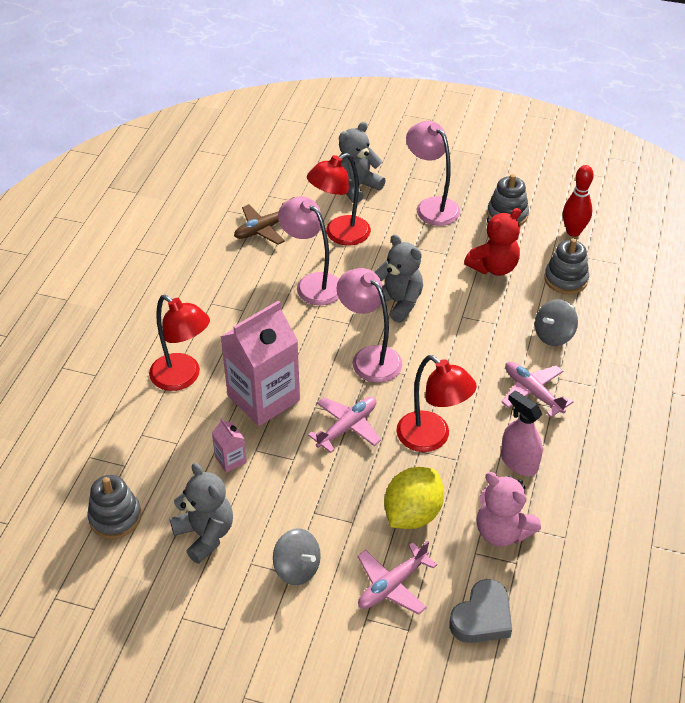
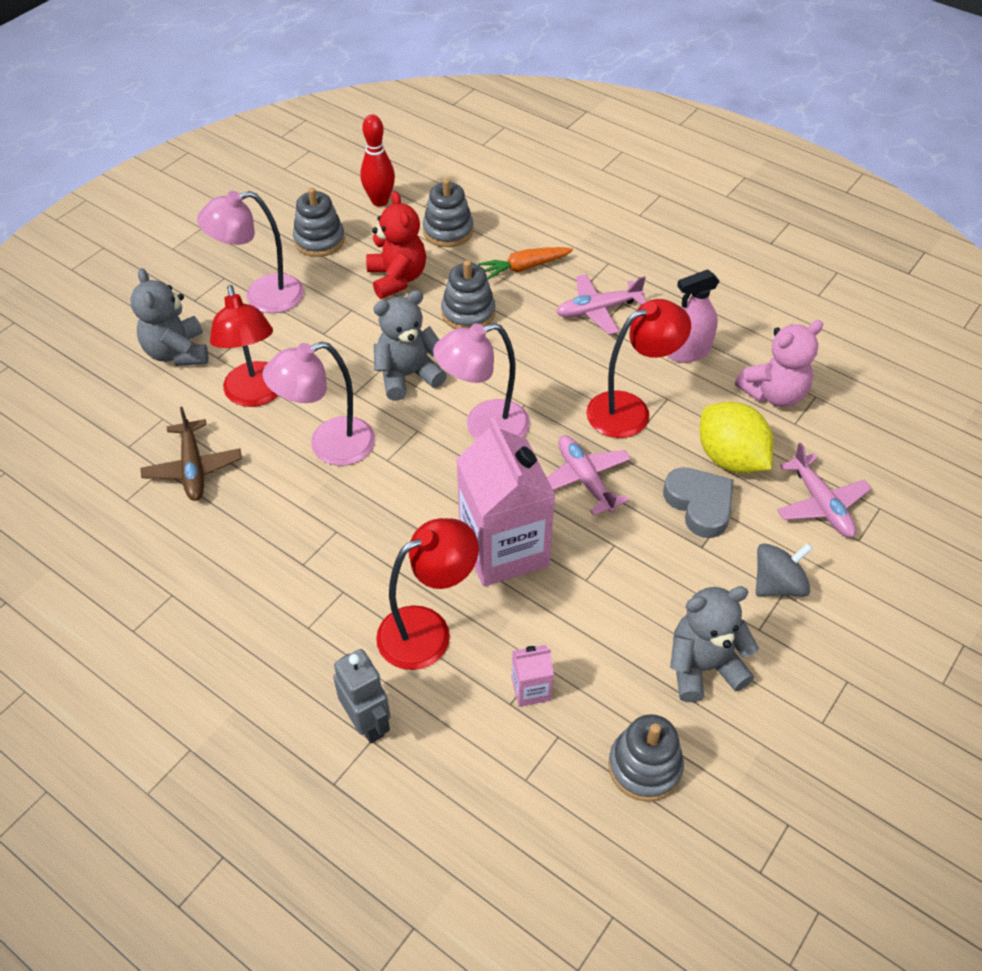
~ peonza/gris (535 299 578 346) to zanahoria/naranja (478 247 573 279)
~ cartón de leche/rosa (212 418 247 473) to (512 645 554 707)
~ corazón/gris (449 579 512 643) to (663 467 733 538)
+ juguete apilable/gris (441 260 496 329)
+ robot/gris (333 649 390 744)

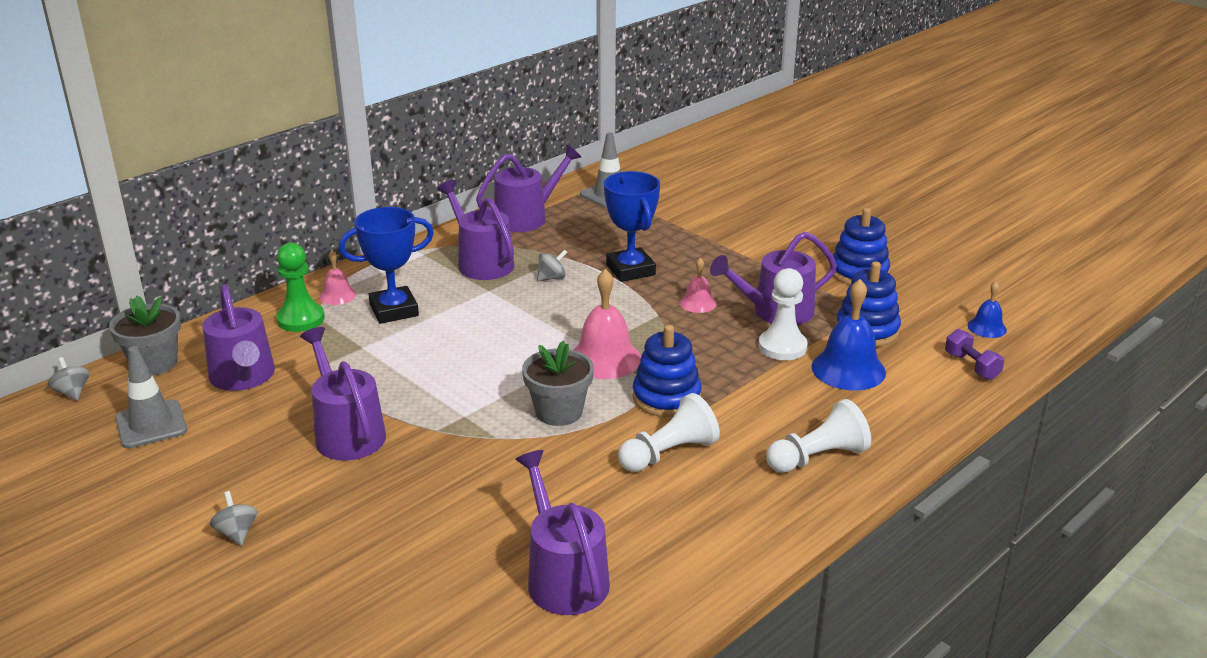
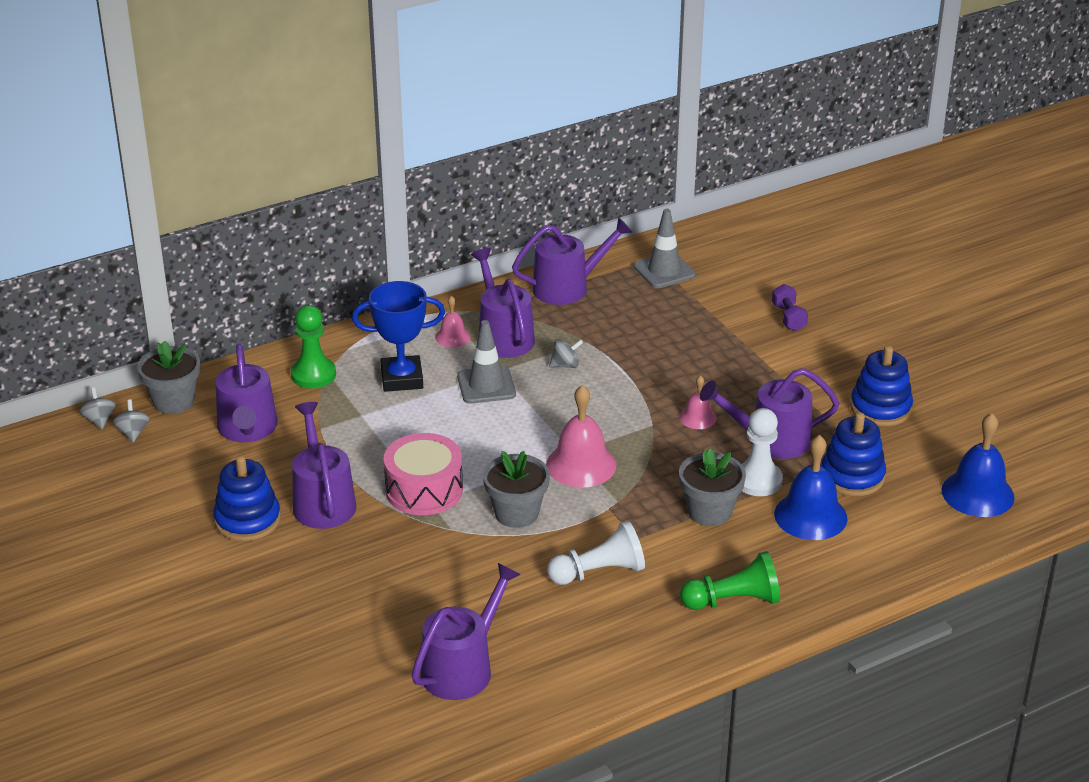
- trofeo/azul (604 171 660 282)
~ campana/rosa (320 251 356 305) to (435 296 470 347)
~ campana/azul (968 281 1007 338) = (941 413 1015 517) x1.84
~ juguete apilable/azul (633 325 702 417) to (213 455 281 541)
~ mancuerna/morado (945 329 1004 380) to (772 284 808 331)
~ cono de tráfico/gris (115 346 187 449) to (457 320 516 404)
~ peón/blanco (766 399 871 473) to peón/verde (680 551 780 610)
~ regadera/morado (515 450 610 615) = (412 563 521 700) 45 degrees clockwise
~ peonza/gris (210 491 257 546) to (113 400 150 442)
+ tambor/rosa (384 433 463 515)
+ maceta/gris (679 448 746 526)

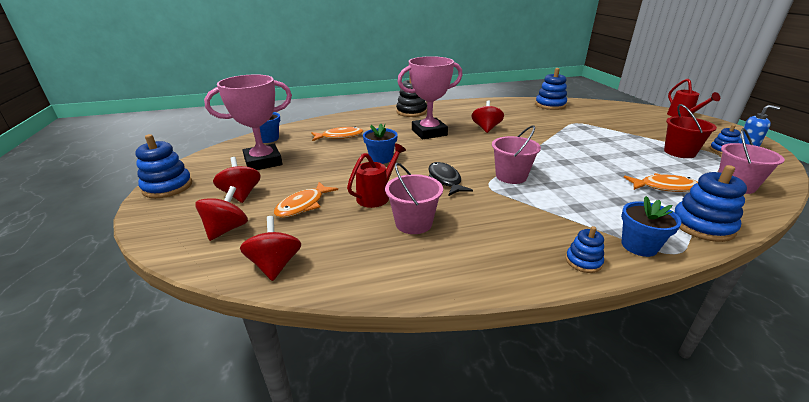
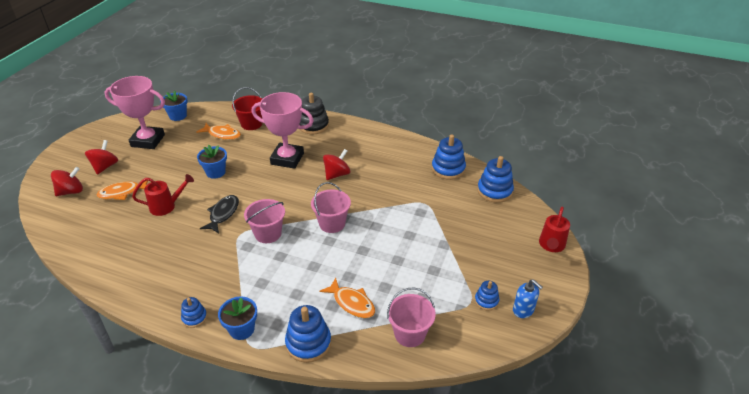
~ balde/rojo (664 104 717 158) to (232 87 263 130)
~ juguete apilable/azul (135 134 192 198) to (477 156 514 203)
~ balde/rosa (385 163 443 234) to (311 182 351 233)
- peonza/rojo (240 216 301 281)

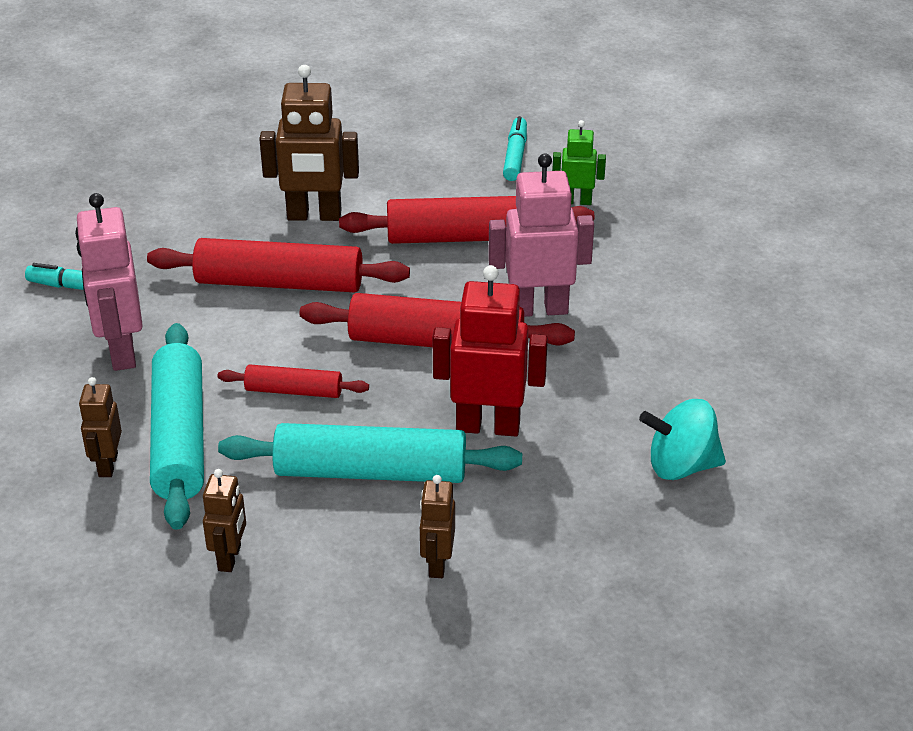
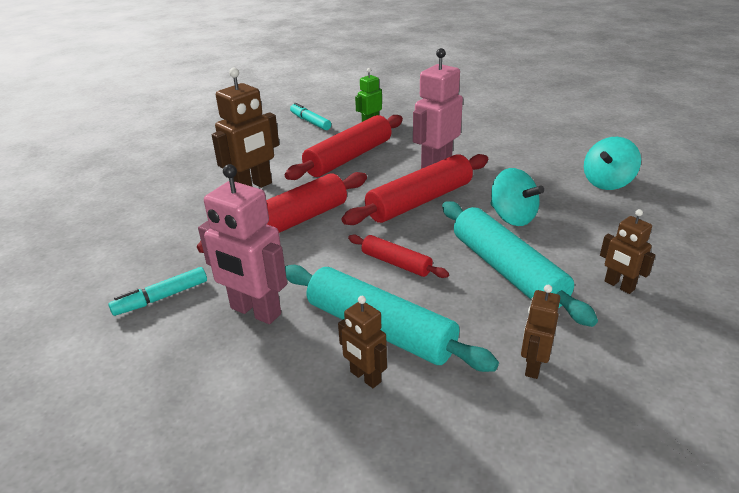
~ robot/rojo (432 265 548 436) to peonza/turquesa (490 168 544 226)
~ rodillo/rojo (218 365 369 398) = (348 235 449 278) 75 degrees clockwise
~ rodillo/turquesa (218 423 522 483) = (442 201 598 327) 75 degrees counterclockwise
~ robot/marrón (203 469 246 572) = (521 285 560 379) 120 degrees counterclockwise

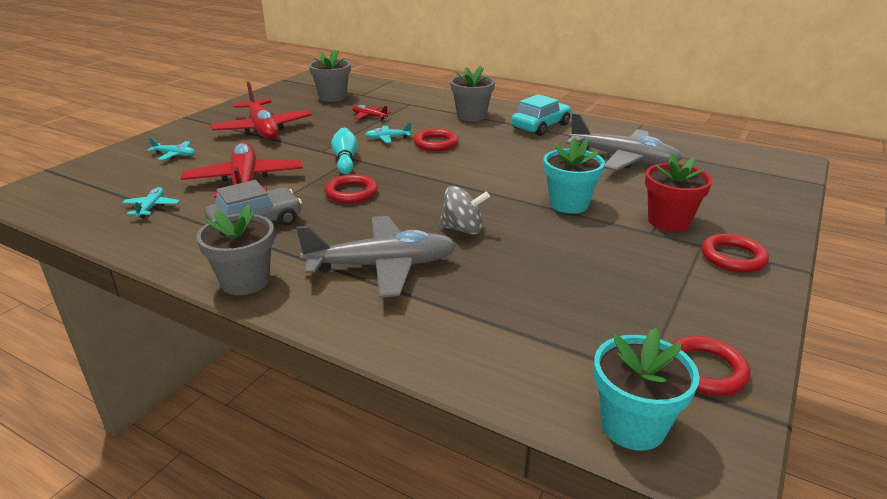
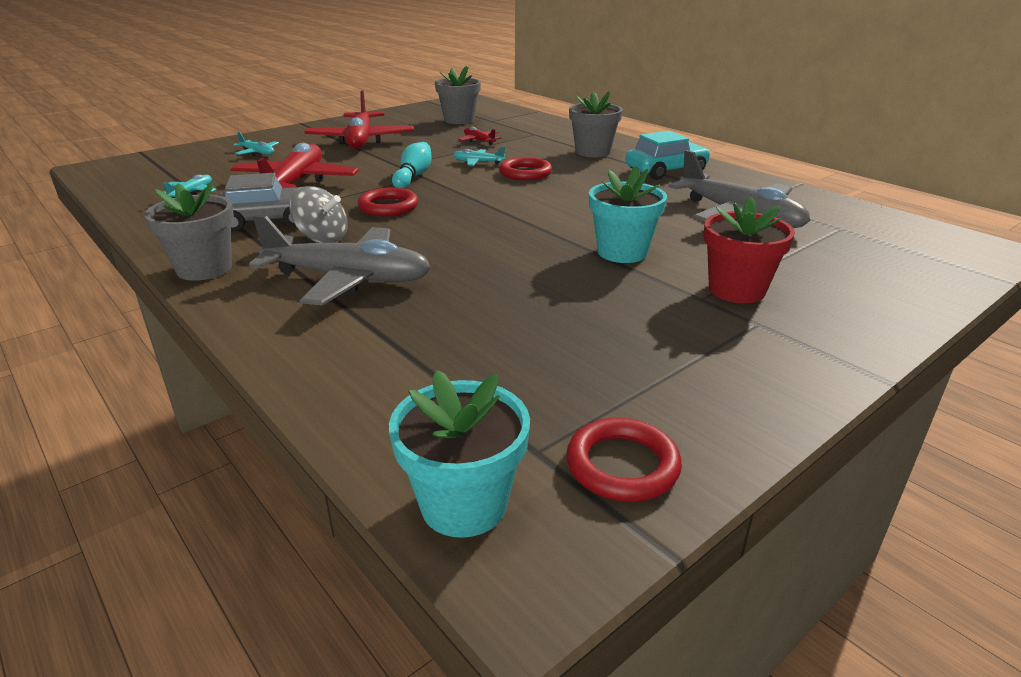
~ peonza/gris (439 186 490 235) to (289 186 348 243)
- anillo/rojo (701 234 769 272)

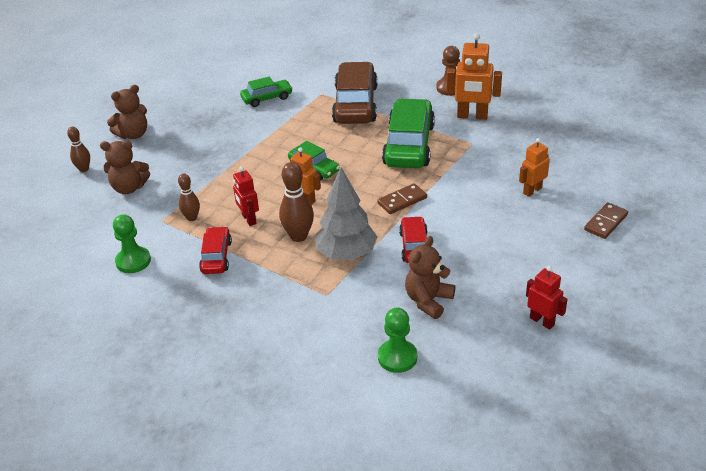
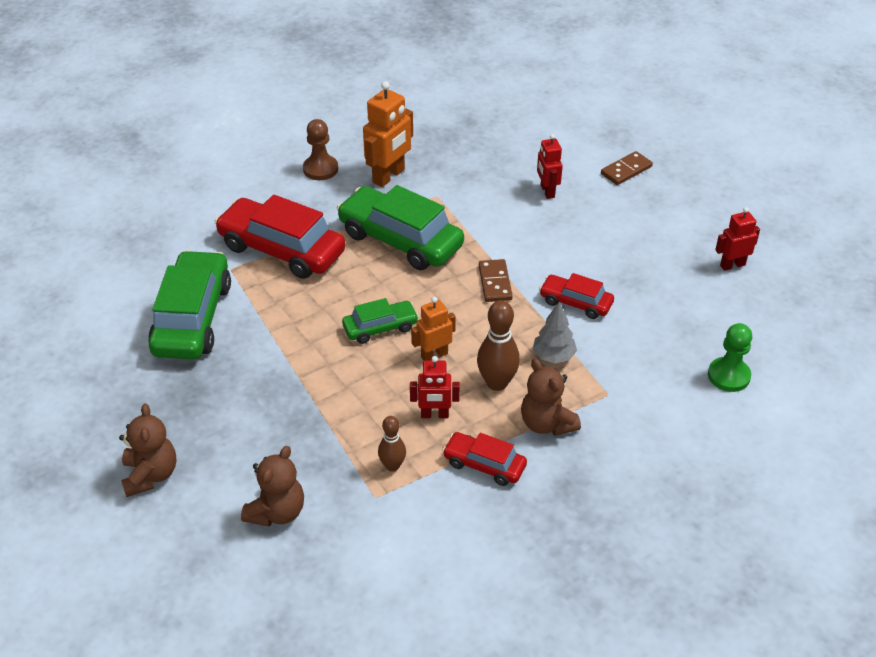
~ coche/marrón (332 62 378 124) to coche/rojo (214 194 346 279)
~ coche/verde (240 77 293 107) = (148 250 231 359) x1.89
- bolo/marrón (67 127 90 172)
~ robot/naranja (519 138 550 197) to robot/rojo (537 134 563 199)
~ árbol/gris (315 168 377 260) = (533 302 577 363) x0.60
~ ficha de dominó/marrón (584 202 628 239) = (601 151 653 185) 75 degrees clockwise
- peón/verde (113 214 151 273)
~ osito/marrón (405 236 455 319) to (521 359 581 436)

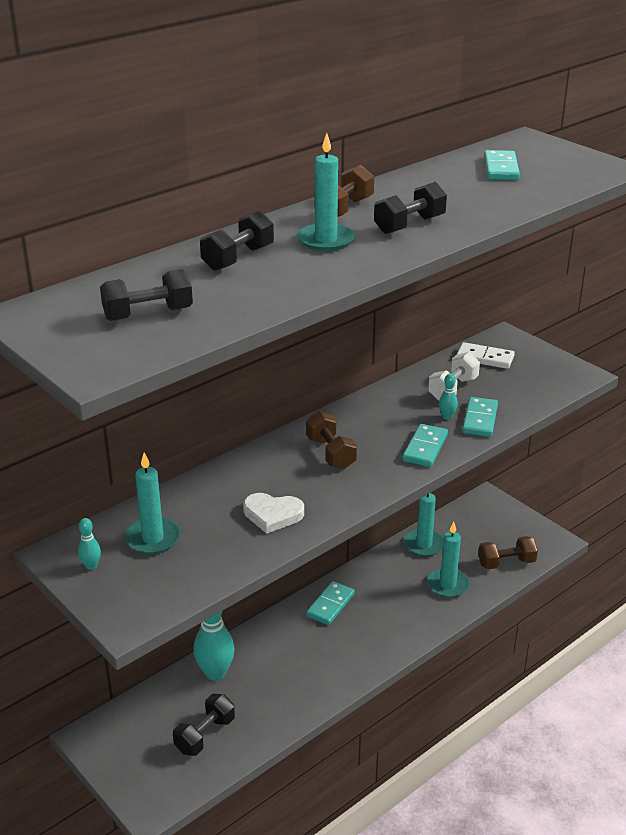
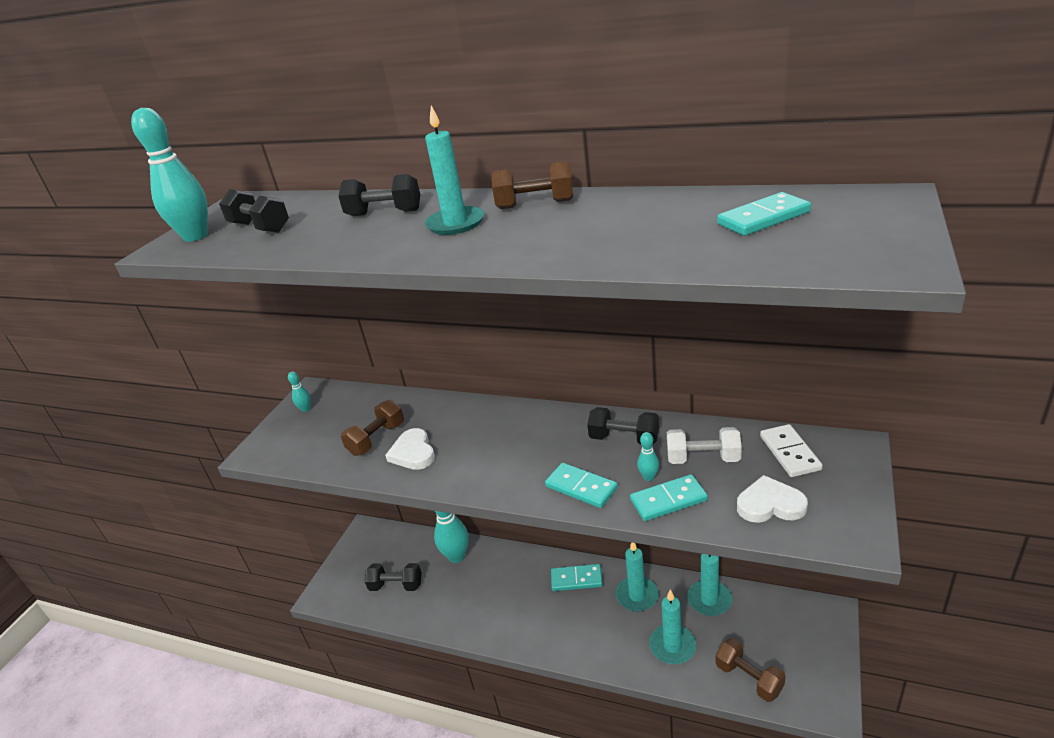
~ mancuerna/negro (374 182 447 234) to (587 407 659 444)
~ mancuerna/marrón (306 411 357 469) to (341 400 404 456)
~ ficha de dominó/turquesa (402 424 448 467) = (545 463 618 508) 45 degrees clockwise
~ vela/turquesa (125 452 180 554) to (616 542 659 611)
+ bolo/turquesa (131 108 208 242)
+ corazón/blanco (737 475 808 523)

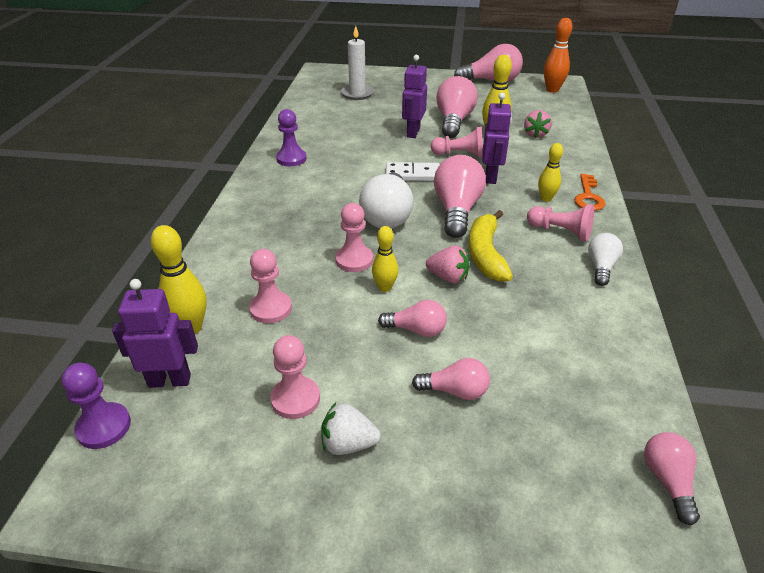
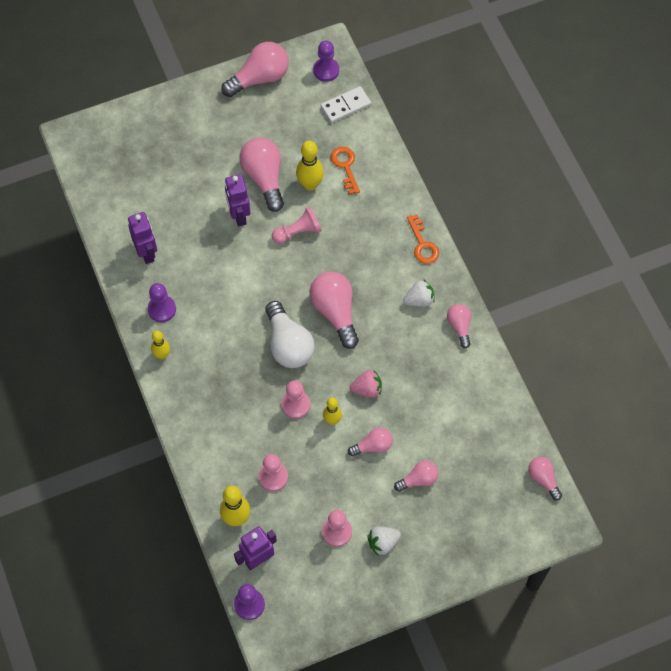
~ bolo/naranja (544 18 573 93) to peón/morado (313 41 339 82)
- vela/blanco (341 26 375 100)
~ robot/morado (482 93 512 184) to (128 212 157 264)
~ fresa/rosa (524 110 552 138) to llave/naranja (331 147 360 195)
~ bolo/amarillo (538 143 563 202) to (151 330 170 359)
~ ficha de dominó/blanco (386 162 440 181) to (321 86 371 123)
~ peón/rosa (527 204 594 241) to fresa/blanco (403 279 435 307)
- plátano/amarillo (468 210 513 282)
~ bombilla/blanco (588 233 623 286) to bombilla/rosa (447 304 471 349)

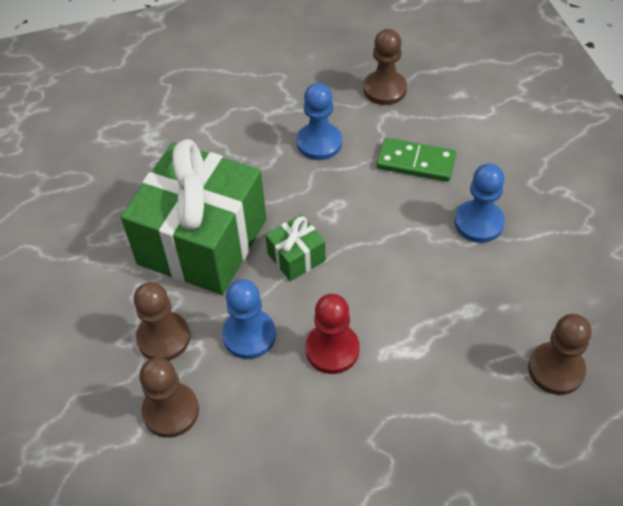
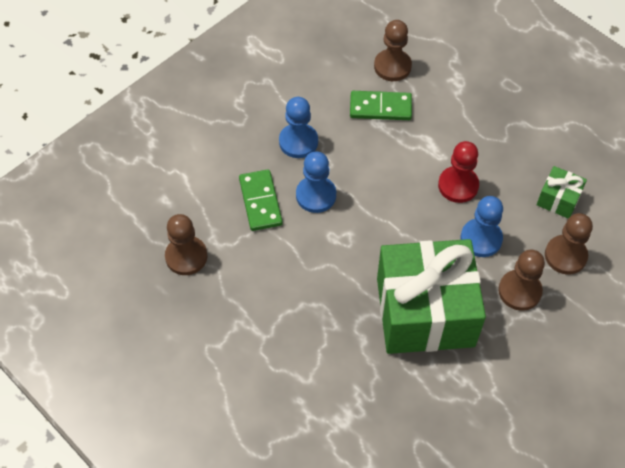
~ peón/azul (297 83 342 160) to (296 151 336 213)
~ regalo/verde (265 214 326 281) to (537 166 587 218)
+ ficha de dominó/verde (350 91 412 120)

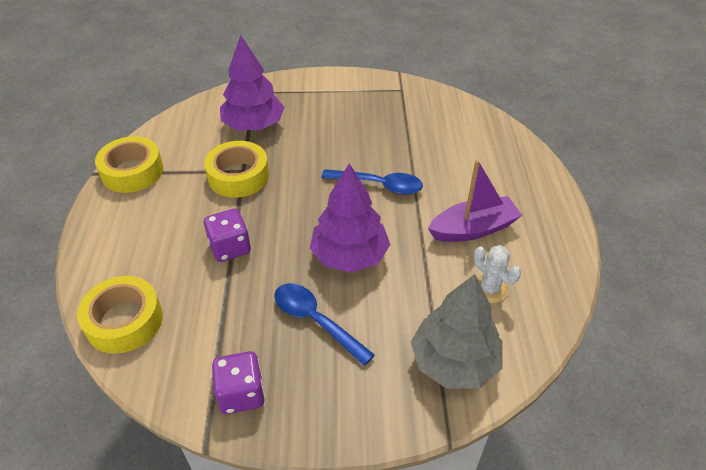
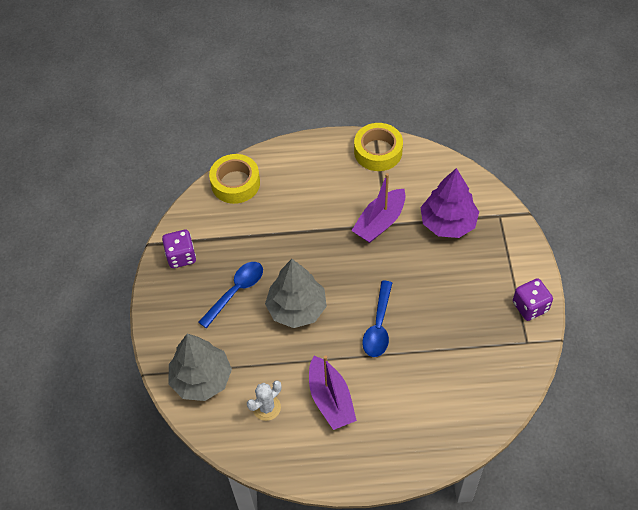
~ cinta adhesiva/amarillo (204 141 269 198) to barco/morado (351 173 406 243)
~ árbol/morado (310 163 391 273) to árbol/gris (265 259 327 328)
~ dado/morado (204 209 251 262) to (513 278 553 321)

